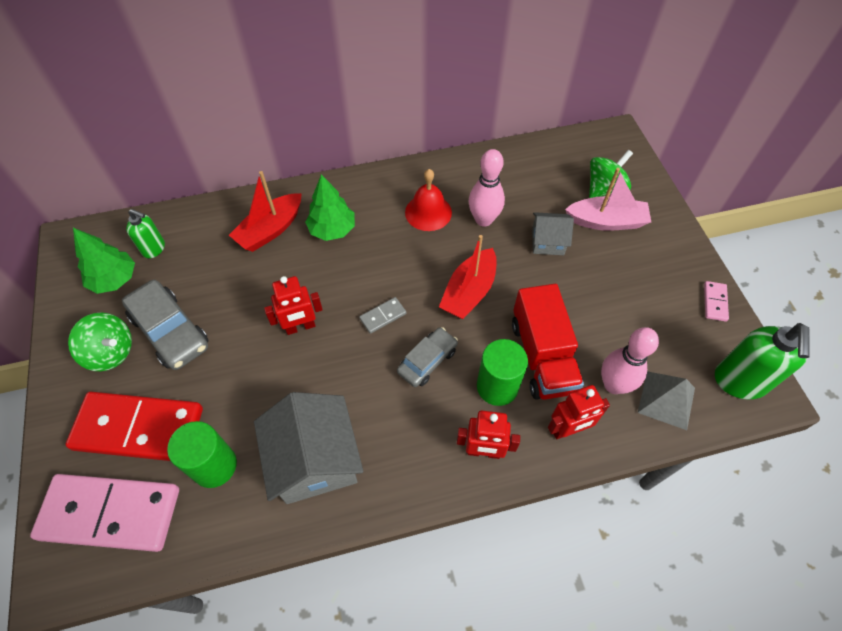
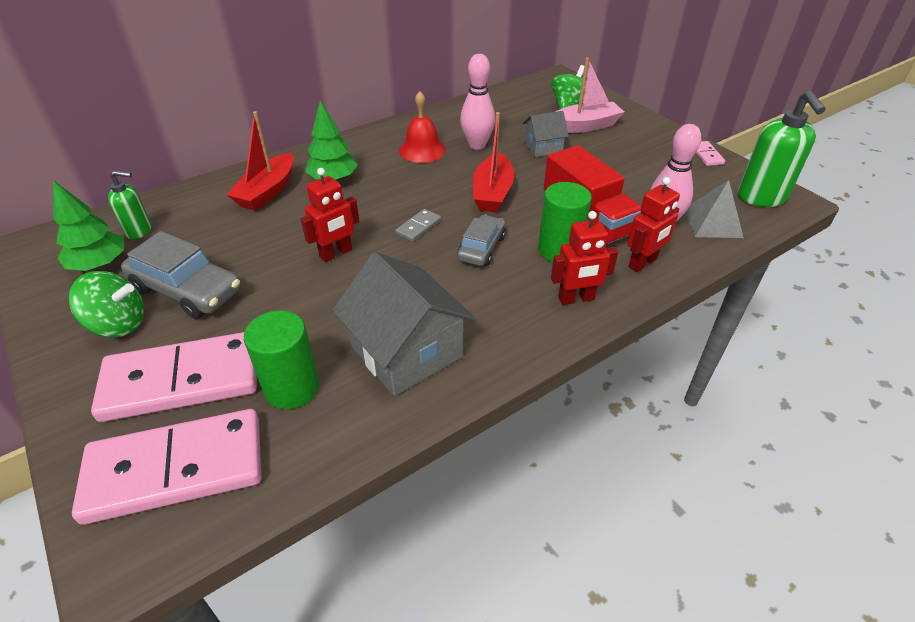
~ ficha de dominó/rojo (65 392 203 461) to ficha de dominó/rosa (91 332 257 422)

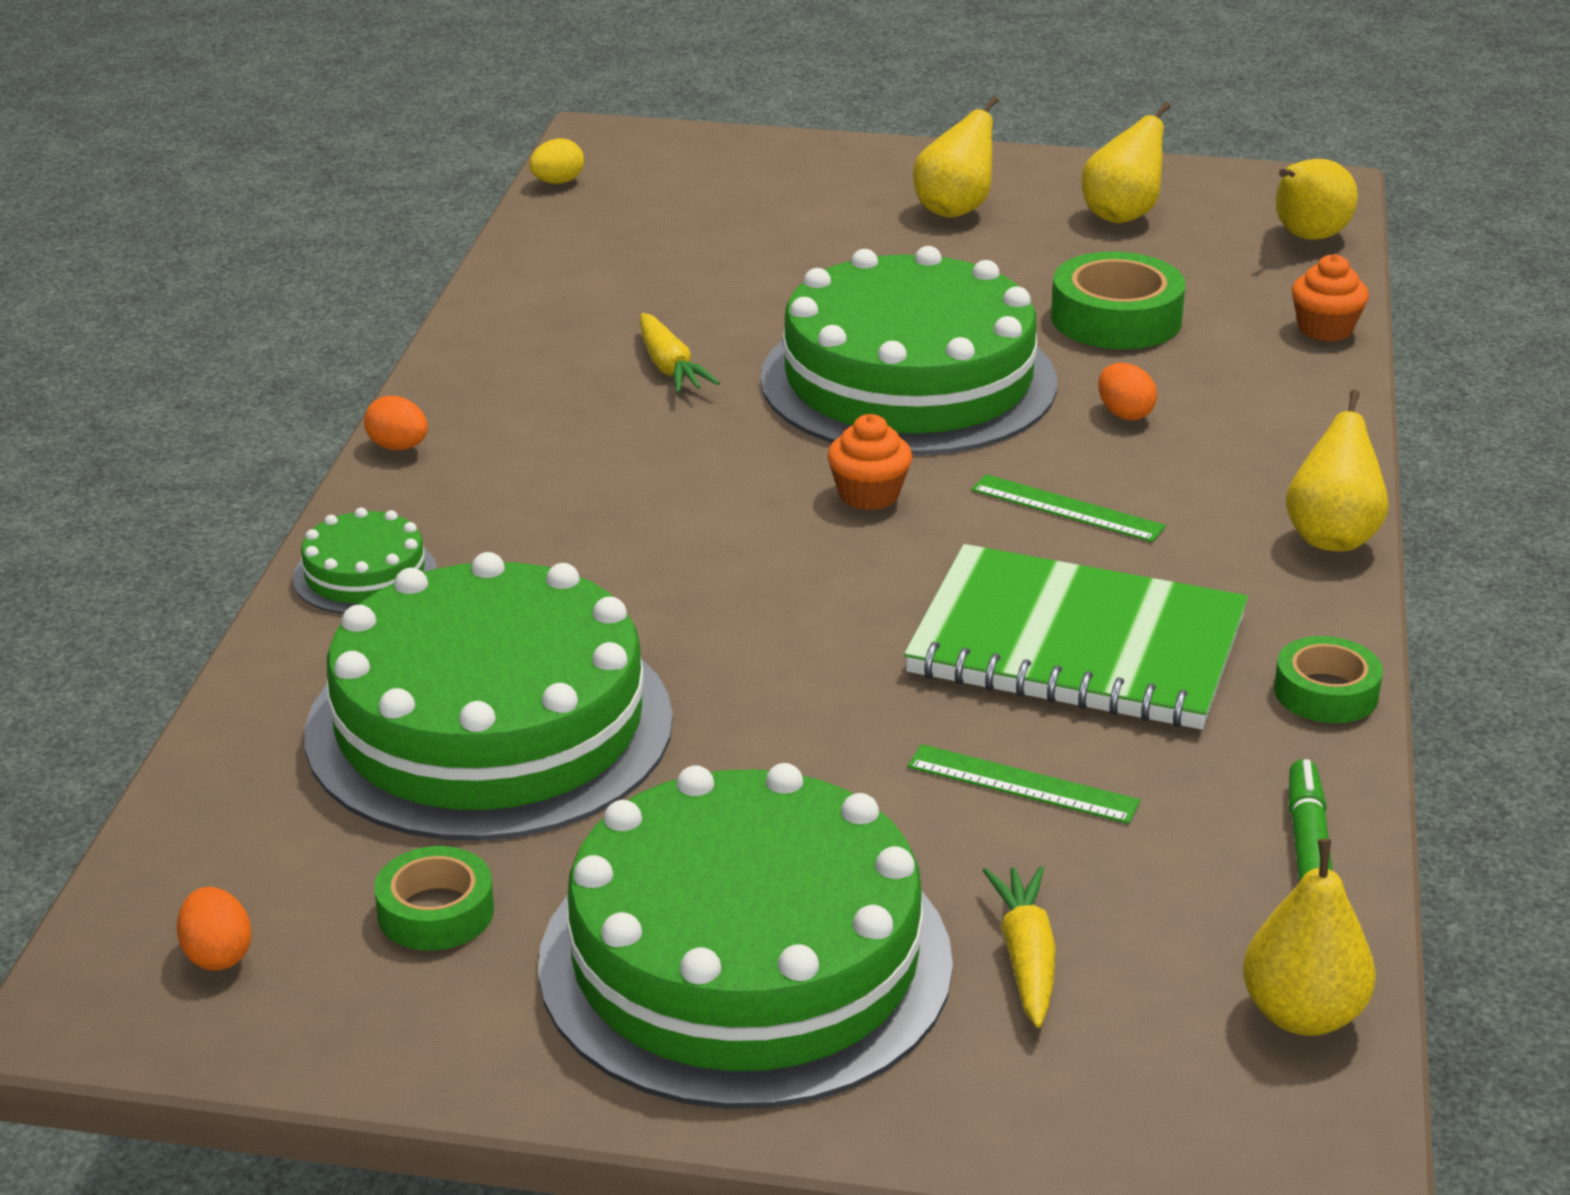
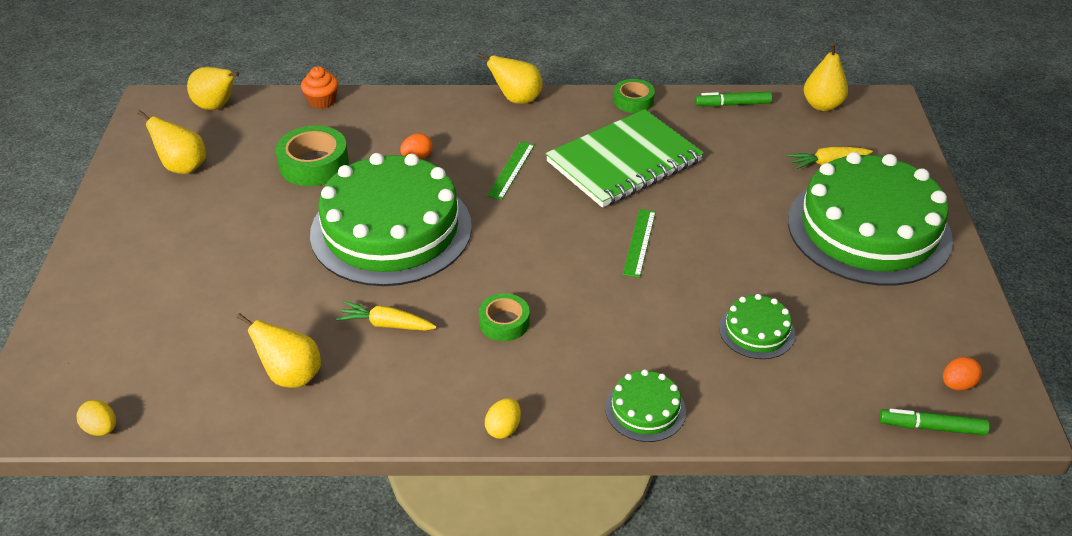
~ pera/amarillo (913 96 999 218) to (237 313 321 388)
~ zanahoria/amarillo (640 313 720 393) = (336 301 437 331) 135 degrees counterclockwise
~ huevo/naranja (364 396 428 450) to huevo/amarillo (485 398 521 439)
- magdalena/naranja (828 414 912 510)
~ cuaderno/verde (904 544 1248 729) = (546 109 704 208) 45 degrees clockwise
~ tarta/verde (305 552 673 841) = (719 294 795 359) x0.43
~ regla/verde (907 744 1141 824) to (623 209 656 278)
~ cinta adhesiva/verde (374 846 494 951) to (479 293 530 341)
+ rotulador/verde (879 409 990 436)

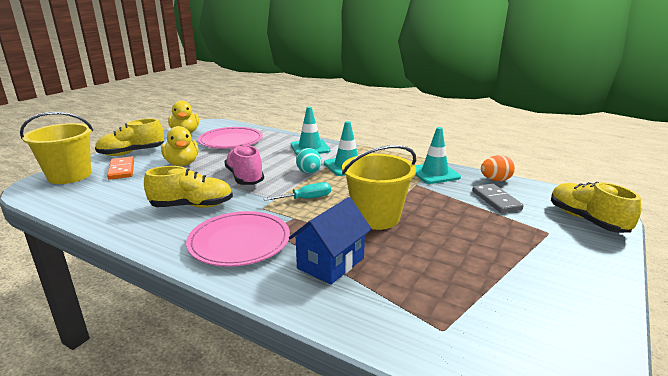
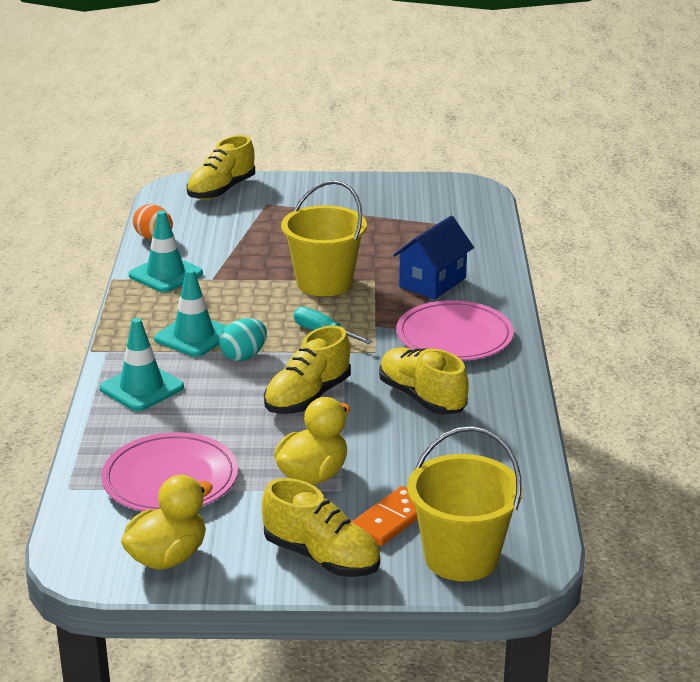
~ zapato/rosa (224 145 264 185) to zapato/amarillo (264 325 351 414)
- ficha de dominó/gris (472 184 524 213)
~ casa/azul (289 197 372 285) = (393 216 474 299) 60 degrees counterclockwise

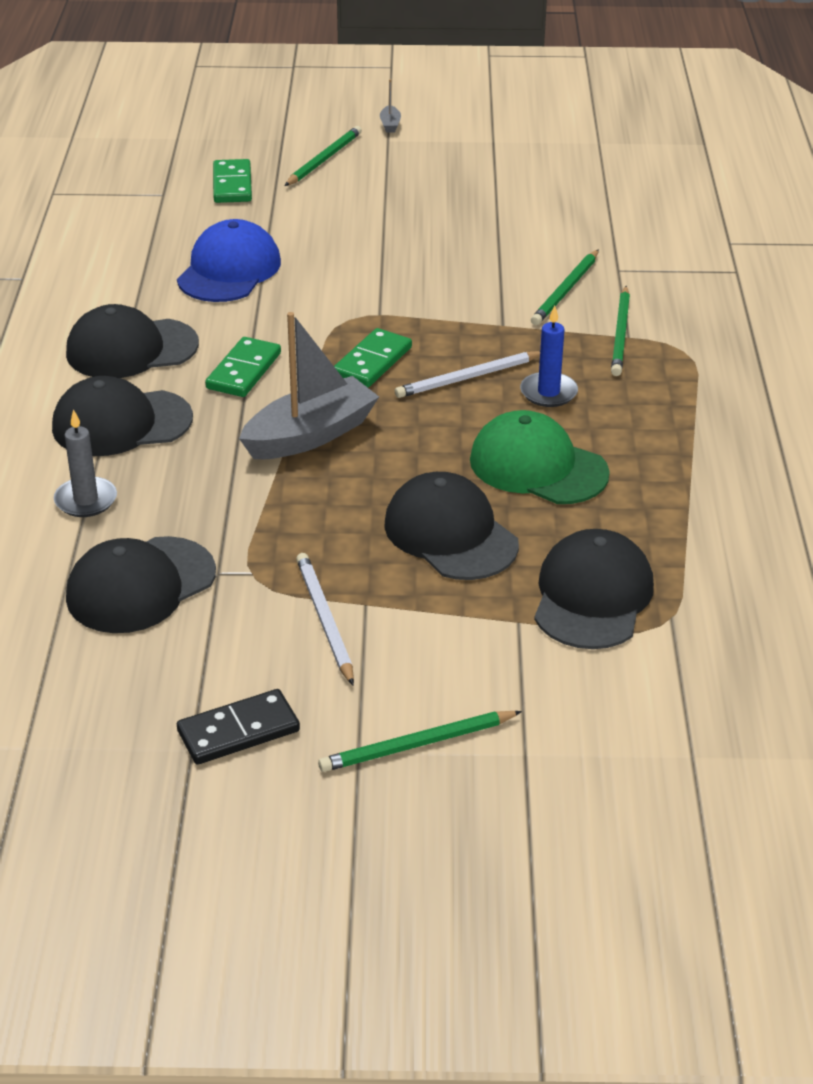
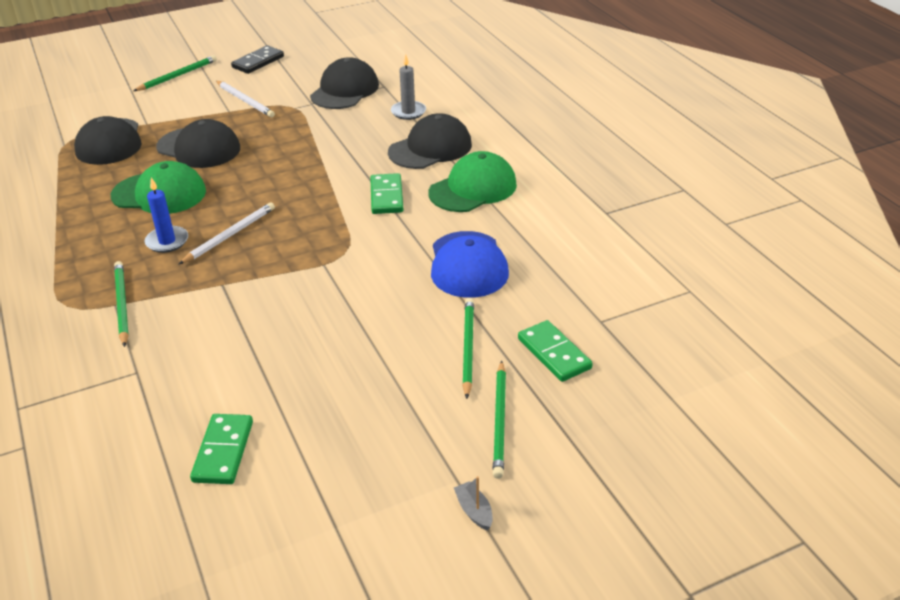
~ lápiz/verde (531 249 599 325) to (462 298 474 399)
~ gorra/negro (66 304 199 378) to gorra/verde (429 151 517 212)
- barco/gris (239 312 379 459)
~ ficha de dominó/verde (334 328 412 387) to (190 414 253 484)

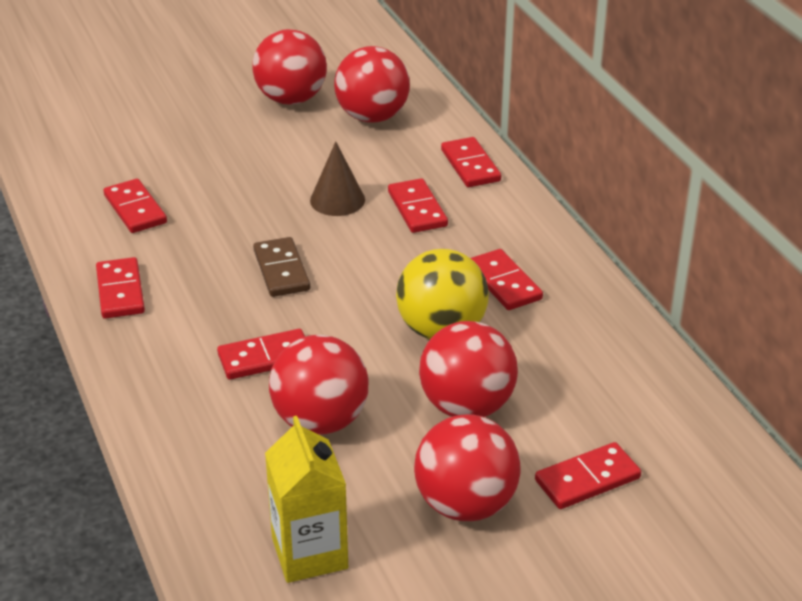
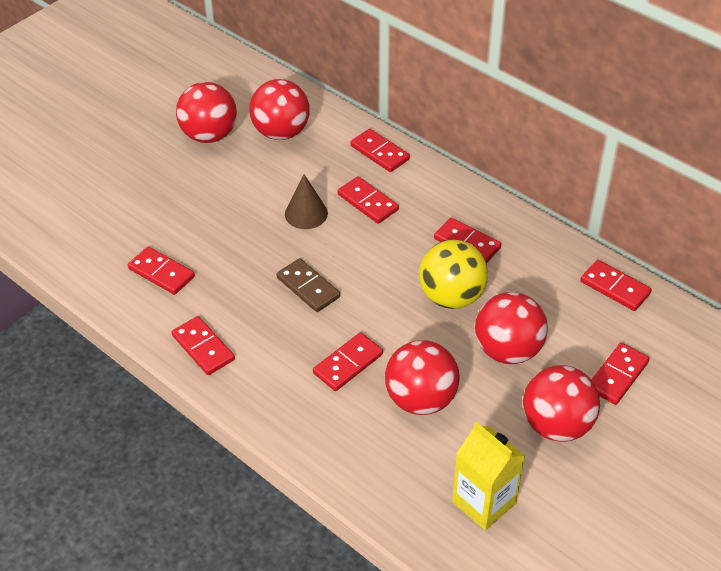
+ ficha de dominó/rojo (580 260 652 311)

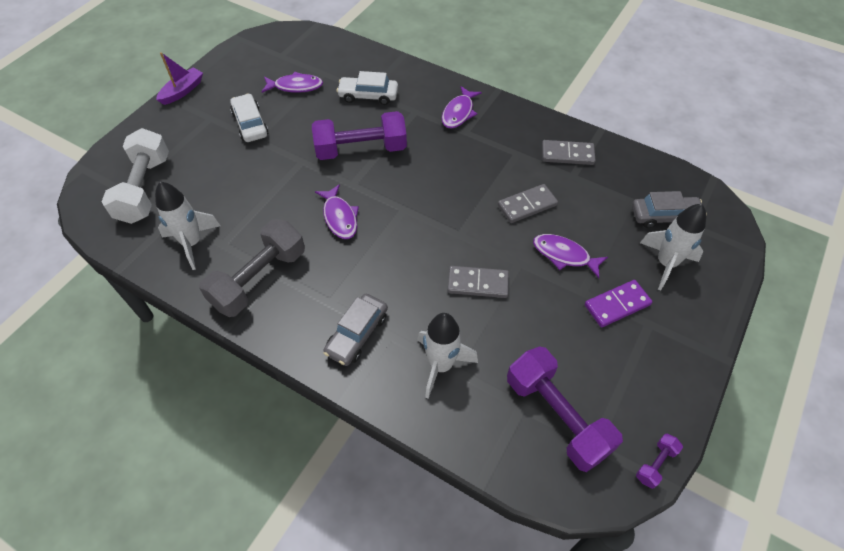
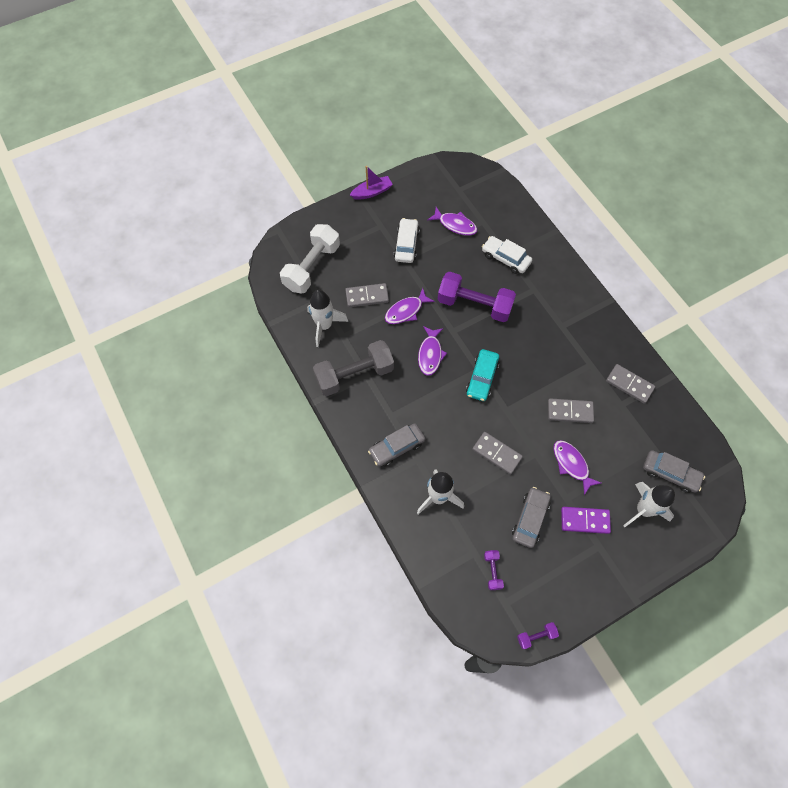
~ pez/morado (442 86 482 128) to (385 288 435 324)
~ mancuerna/morado (507 346 623 472) = (484 550 504 590) x0.44
+ ficha de dominó/gris (345 283 389 307)
+ coche/turquesa (466 349 500 401)
+ coche/gris (512 487 551 548)

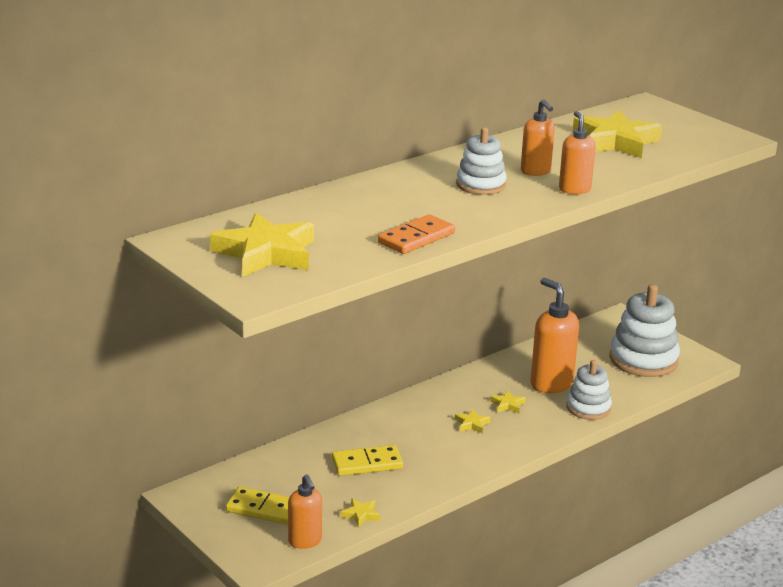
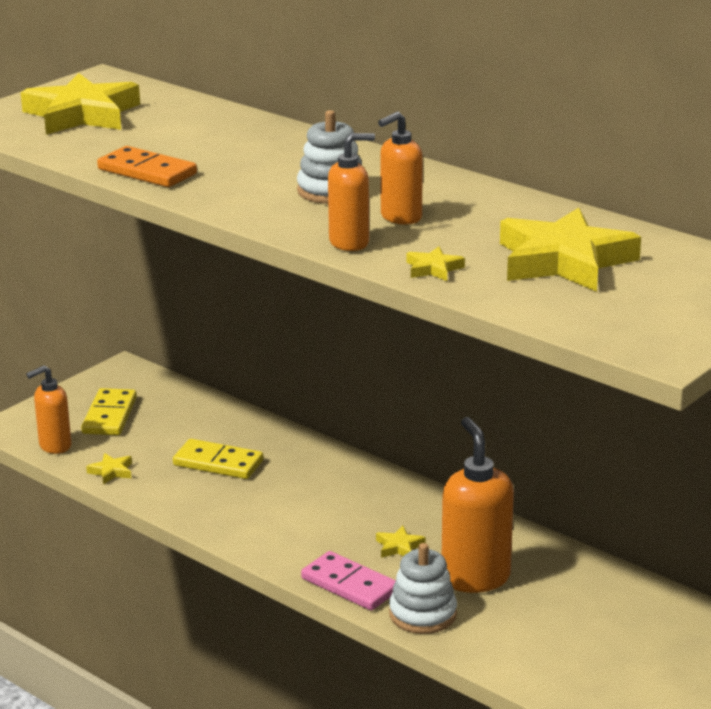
~ dispensador de jabón/naranja (531 278 579 393) = (442 417 514 593) 60 degrees counterclockwise
- juguete apilable/blanco (609 284 680 377)
~ estrella/amarillo (455 409 491 433) to (407 247 465 281)
~ ficha de dominó/amarillo (332 445 403 476) = (173 439 263 479) 45 degrees counterclockwise
+ ficha de dominó/rosa (301 551 396 611)

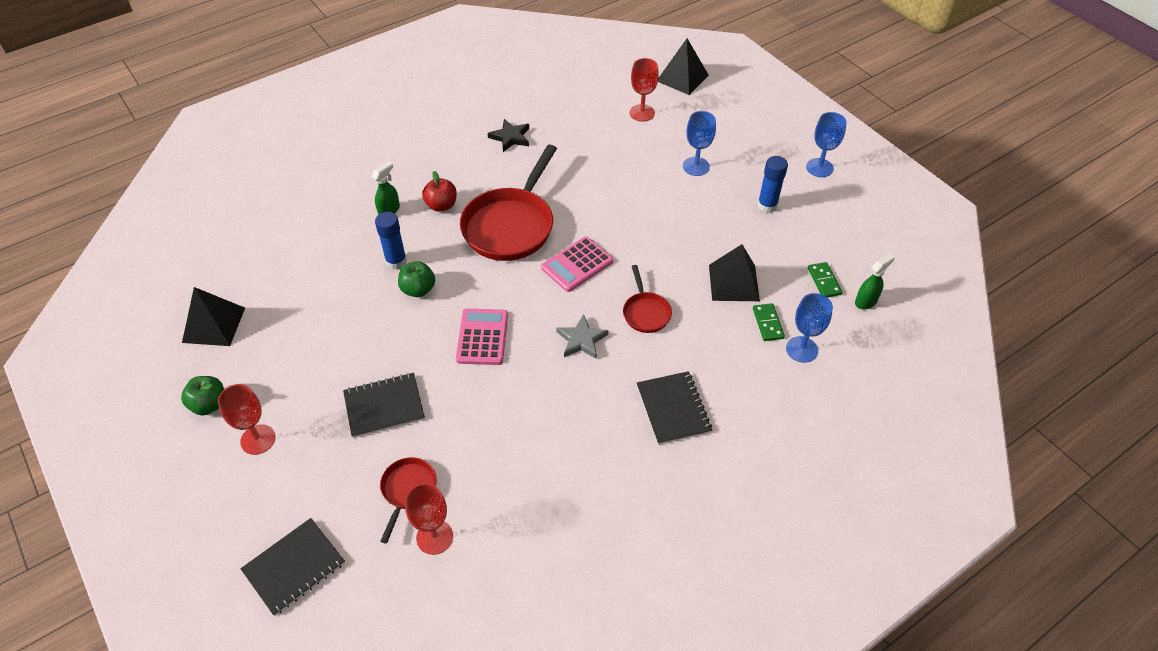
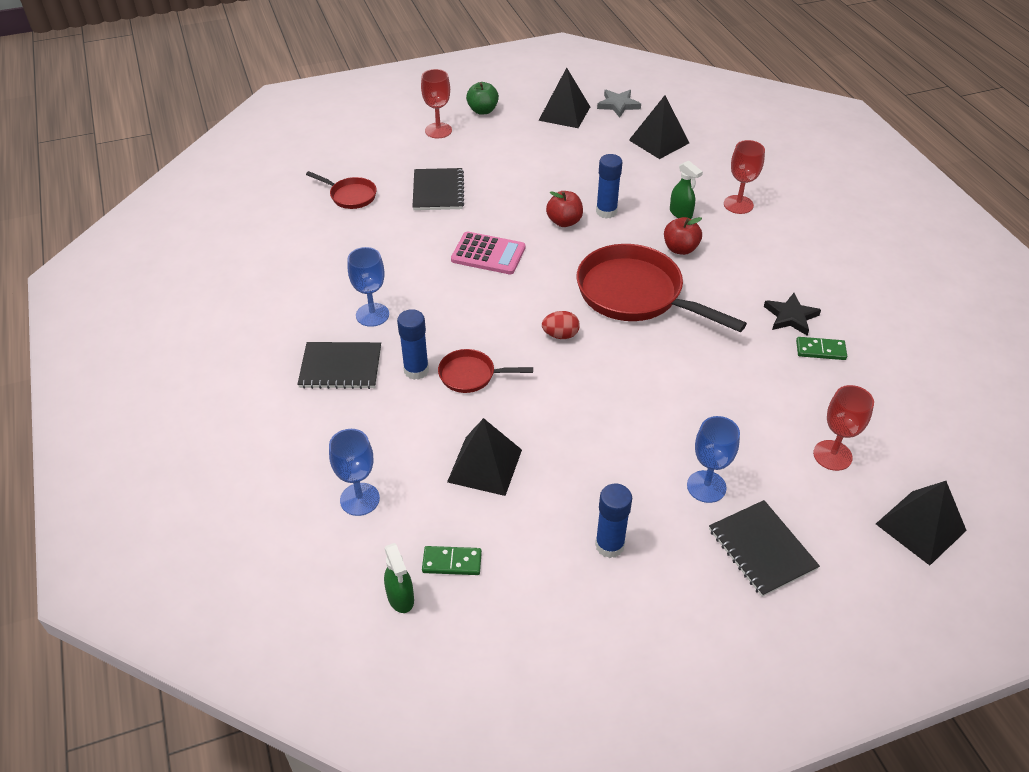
~ copa/azul (806 112 847 177) to (348 247 389 327)
~ calculadora/rosa (541 237 613 292) to huevo/rojo (542 311 580 339)
~ manzana/verde (398 261 435 297) to manzana/rojo (546 191 583 227)
~ ficha de dominó/verde (753 303 785 341) to (796 337 847 360)
~ estrella/gris (556 314 608 359) to (597 90 641 117)
~ copa/rojo (405 483 453 555) to (724 140 765 214)
~ cuaderno/negro (240 518 345 616) to (709 500 820 597)
+ pirámide/negro (629 95 689 159)
+ barra de pegamento/azul (397 309 429 380)

